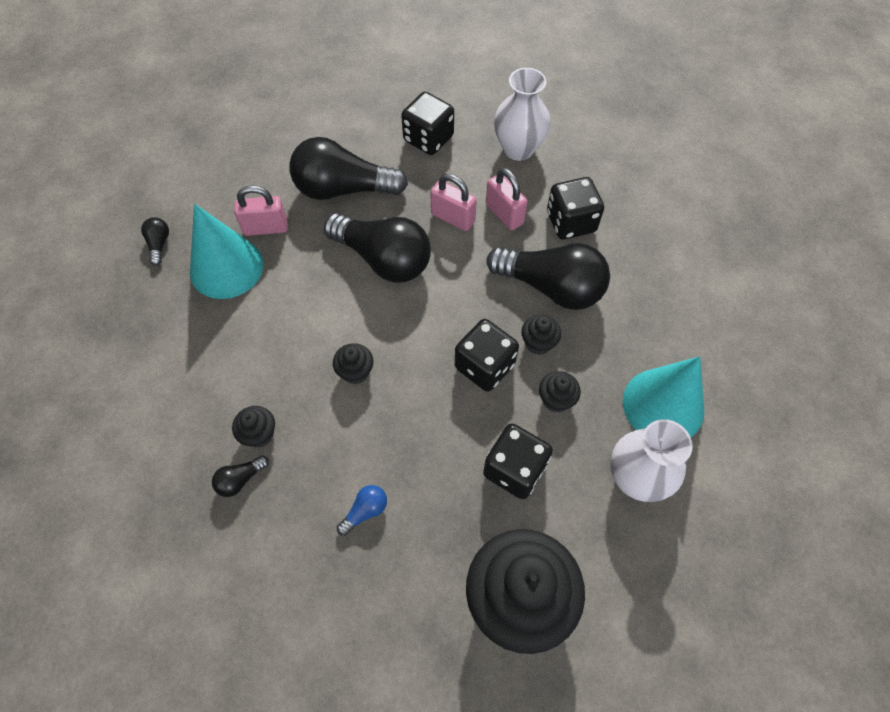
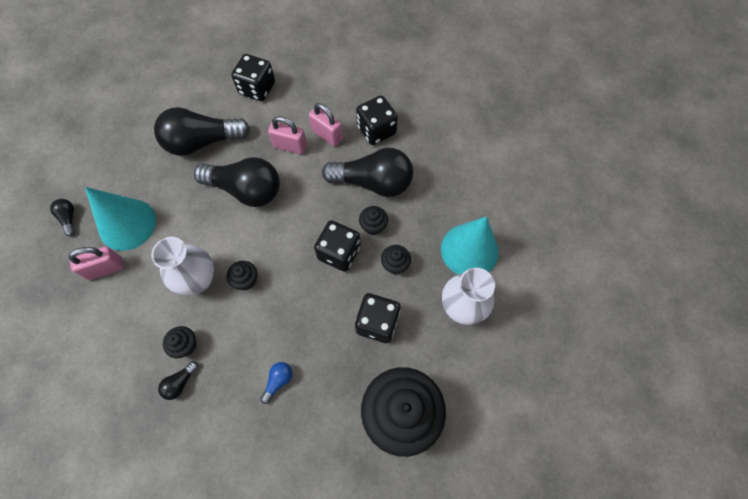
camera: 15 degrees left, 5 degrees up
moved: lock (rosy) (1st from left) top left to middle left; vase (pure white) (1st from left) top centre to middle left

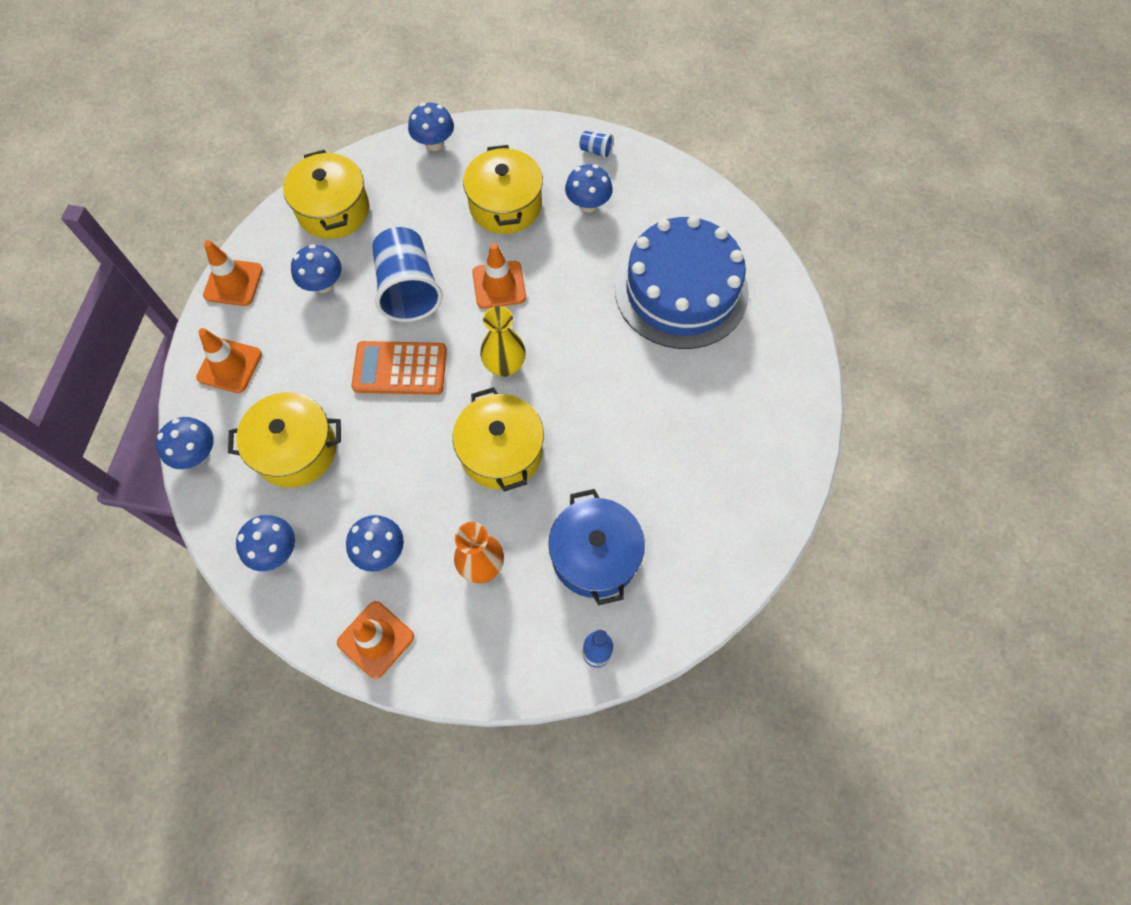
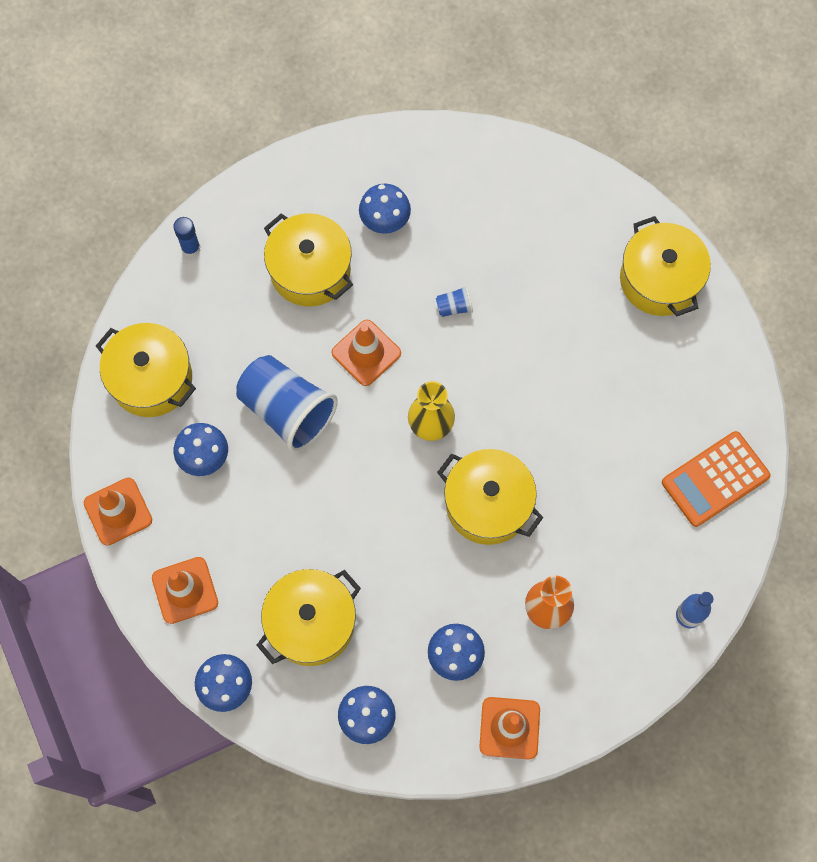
camera: 35 degrees left, 5 degrees up
removed: pot (cobalt) centre; cake (cobalt) top centre
added: pot (yellow) (5th from left) top right
moved: pocket calculator (orange) centre to middle right; tumbler (cobalt) (2nd from left) top centre to centre
replaced: mushroom (cobalt) (5th from left) top centre to glue (cobalt) top left

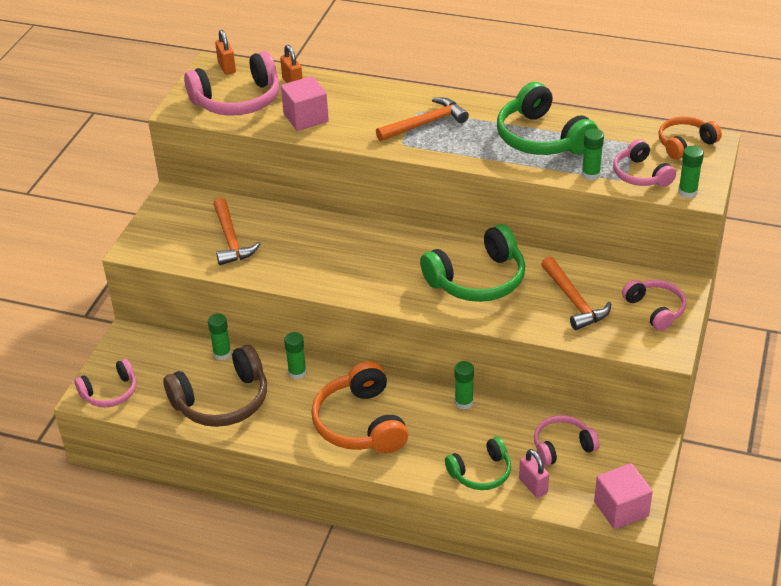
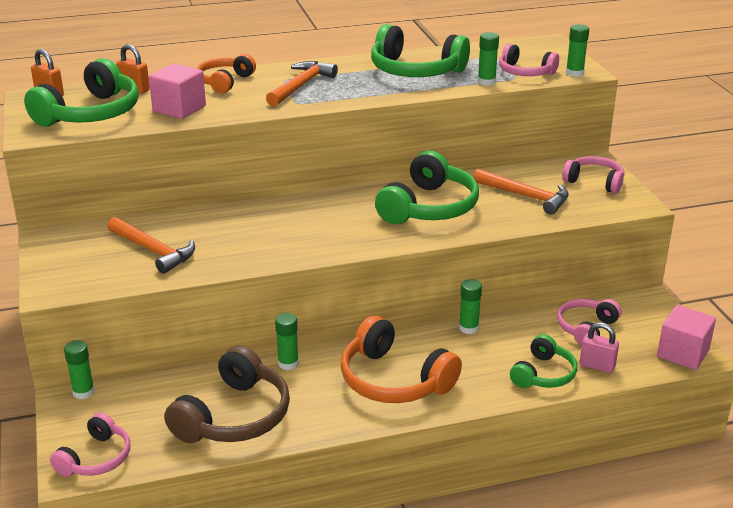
camera: 35 degrees left, 10 degrees down
moved: glue (leaf-green) (1st from left) middle left to bottom left; over-ear headphones (orange) (2nd from left in the first image) top right to over-ear headphones (orange) (1st from left) top left
recoloured: over-ear headphones (rosy) (2nd from left) top left to over-ear headphones (leaf-green) (1st from left) top left

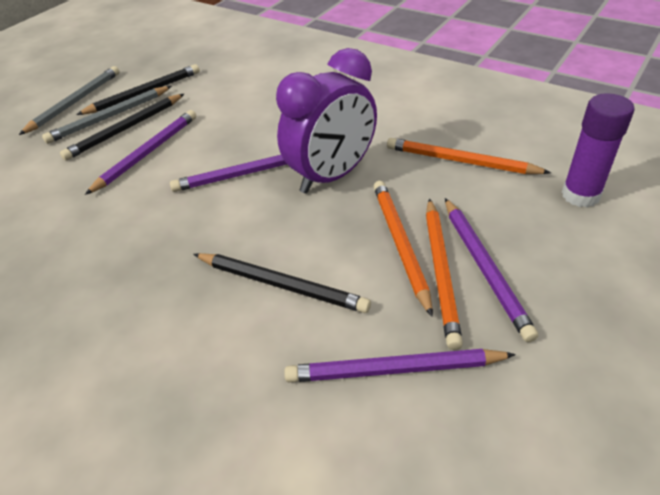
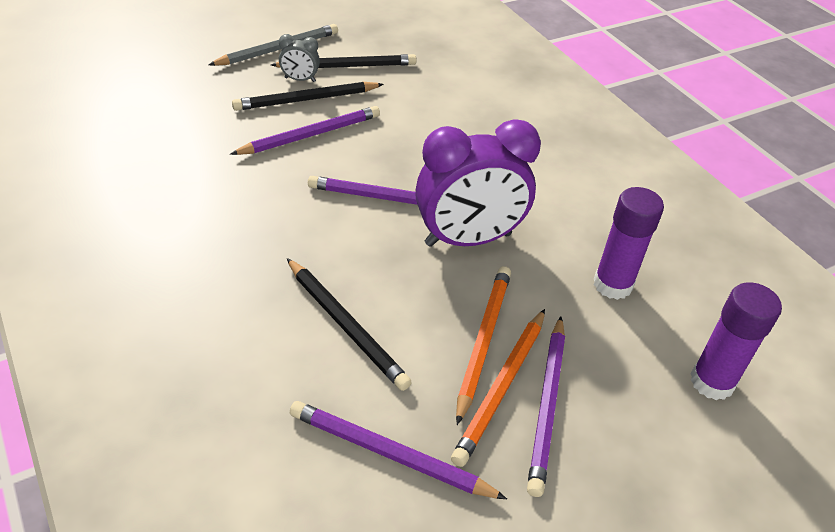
camera: 20 degrees right, 0 degrees up
replaced: lead pencil (grey) (2nd from left) top left to clock (grey) top centre; lead pencil (orange) (3rd from left) top right to glue (violet) (1st from left) middle right

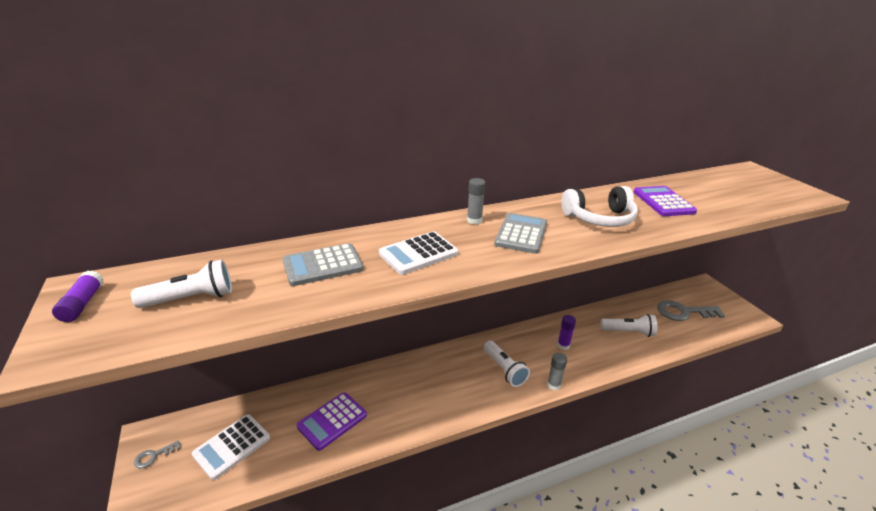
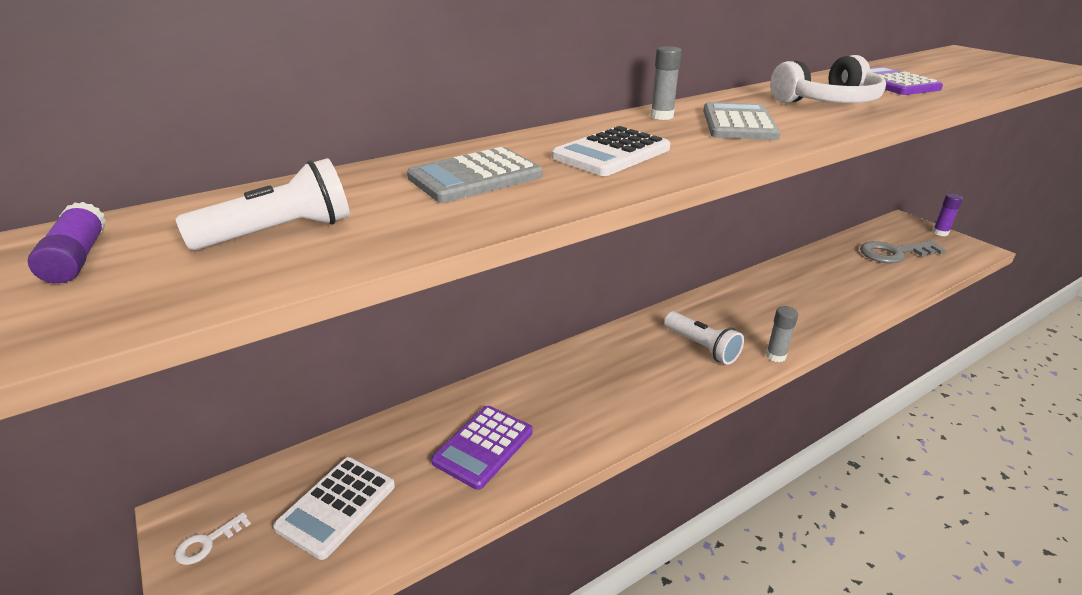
camera: 10 degrees left, 0 degrees up
removed: flashlight (pure white) (3rd from left) middle right
moved: glue (violet) (2nd from left) centre to middle right
recoloured: key (grey) (1st from left) bottom left to key (pure white) bottom left

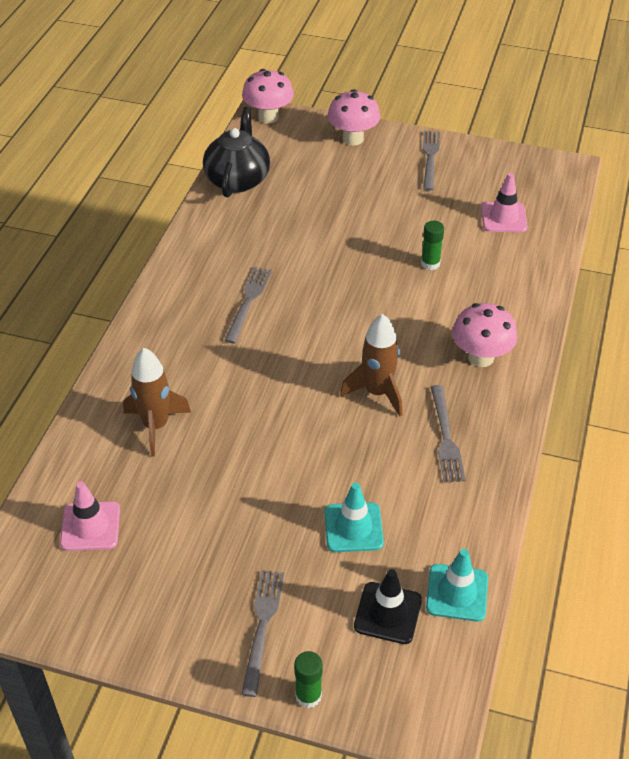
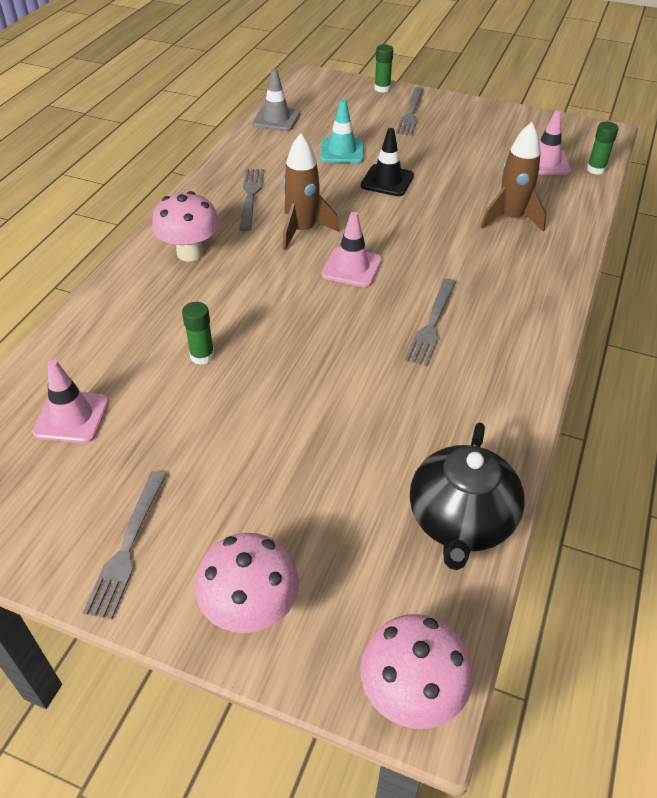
camera: 175 degrees left, 0 degrees up
added: traffic cone (rosy) (2nd from left) top centre; glue (leaf-green) (3rd from left) top right
moved: traffic cone (jet-black) bottom centre to top centre
recoloured: traffic cone (turquoise) (2nd from left) bottom right to traffic cone (grey) top centre

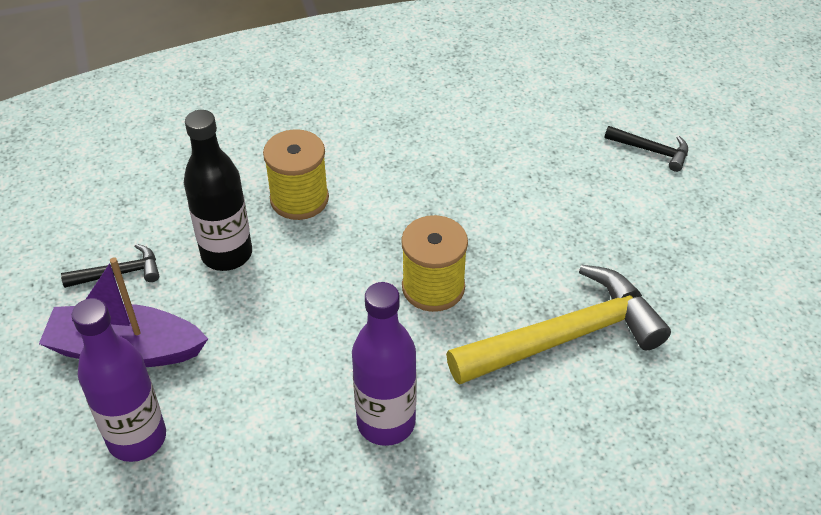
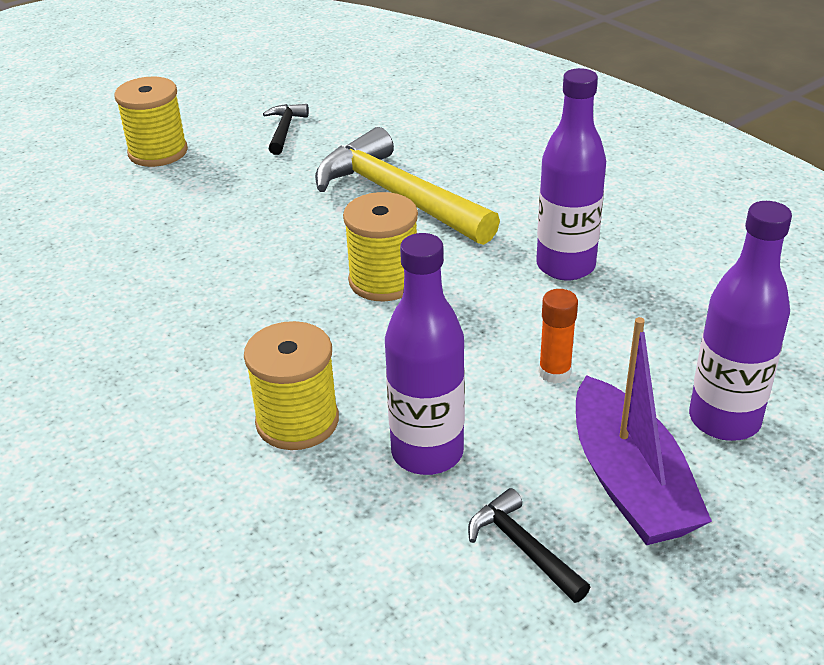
camera: 110 degrees left, 10 degrees down
added: bobbin (yellow) (1st from left) top left; glue (orange) middle right
moved: hammer (jet-black) (2nd from left in the first image) top right to hammer (jet-black) (1st from left) top centre
recoloured: flask (jet-black) middle left to flask (violet) (1st from left) centre

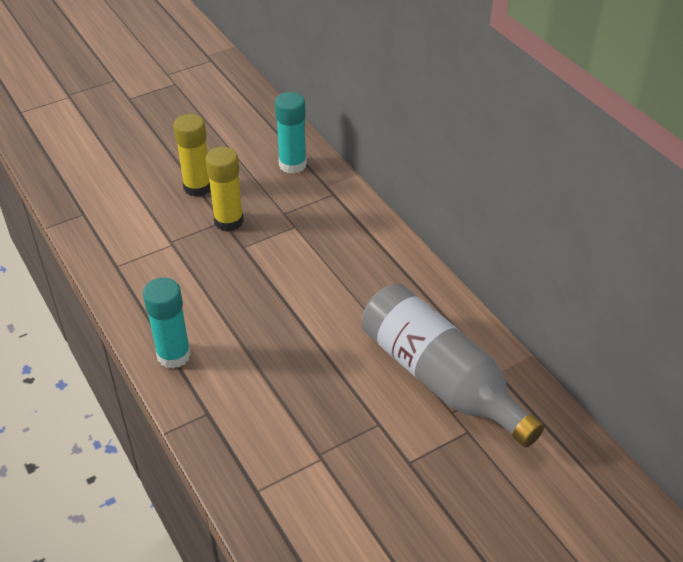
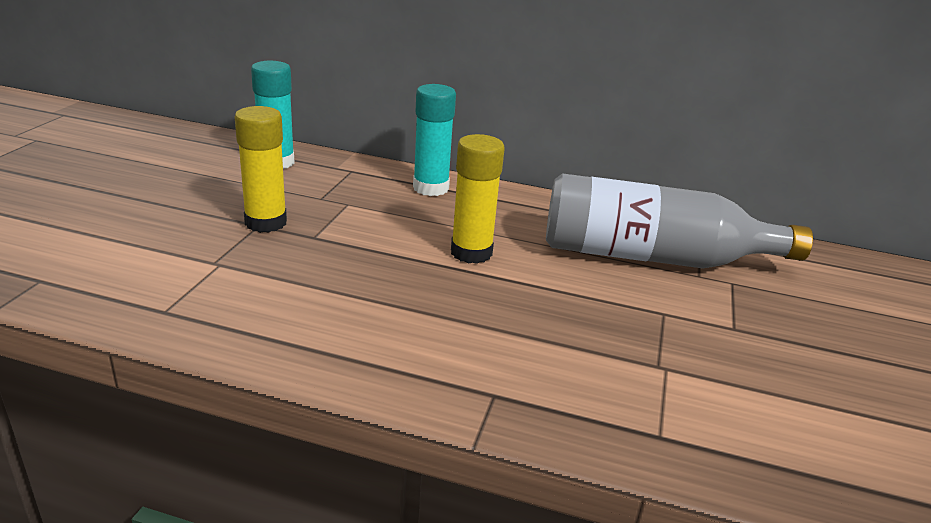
camera: 45 degrees left, 15 degrees down
moved: glue (turquoise) (1st from left in the first image) middle left to glue (turquoise) (2nd from left) top centre; glue (yellow) (1st from left in the first image) top left to glue (yellow) (2nd from left) centre

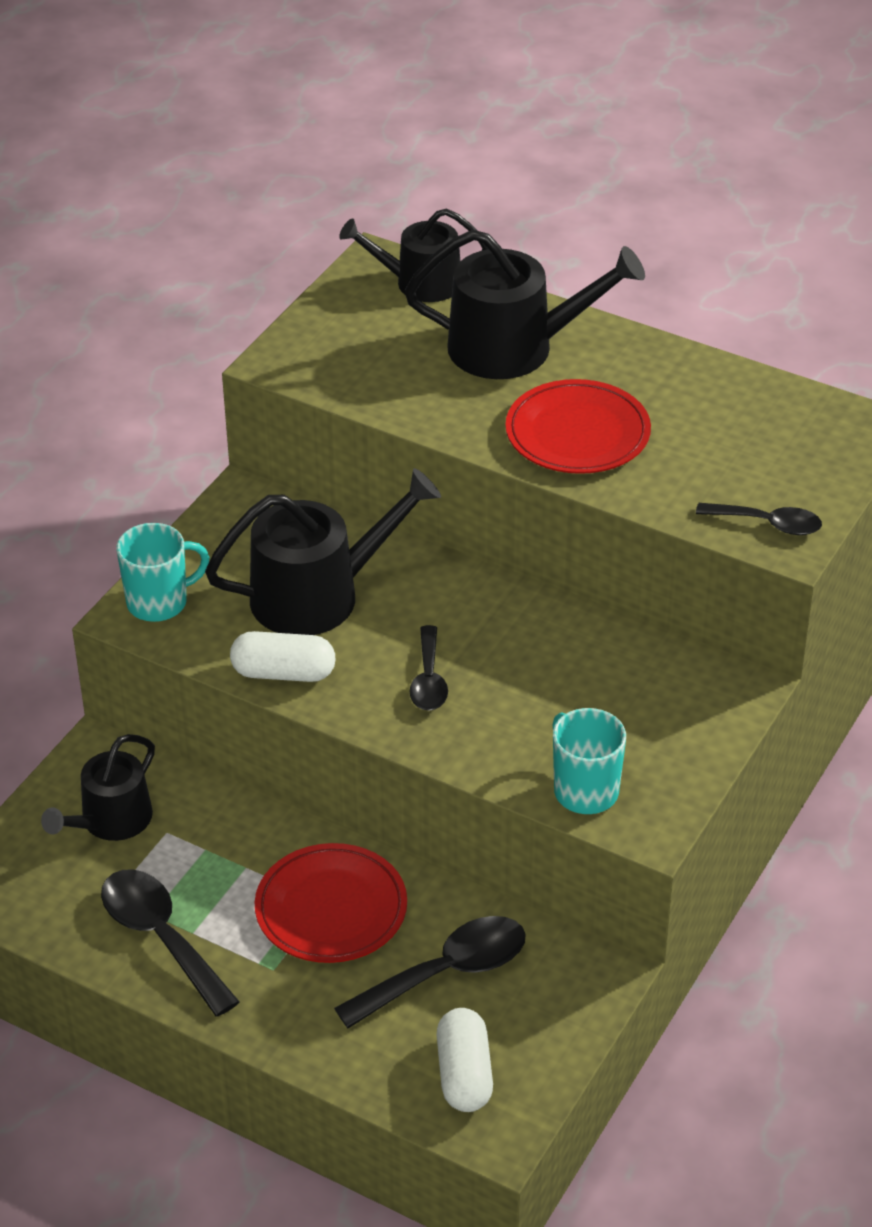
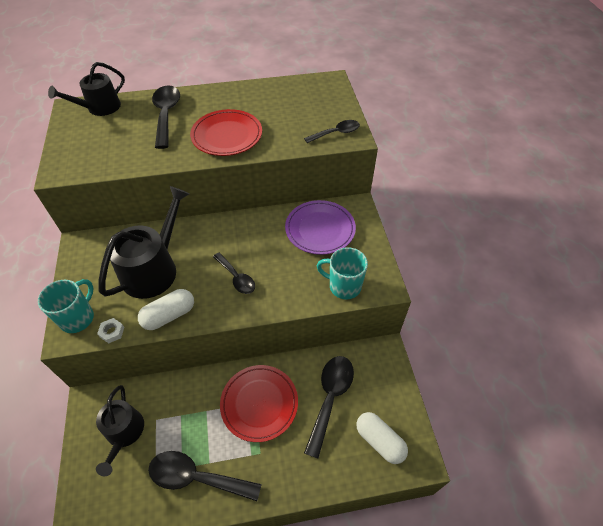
camera: 40 degrees left, 10 degrees up
added: nut (pure white) middle left; flat dish (violet) centre
replaced: watering pot (jet-black) (4th from left) top centre to tablespoon (jet-black) (1st from left) top left

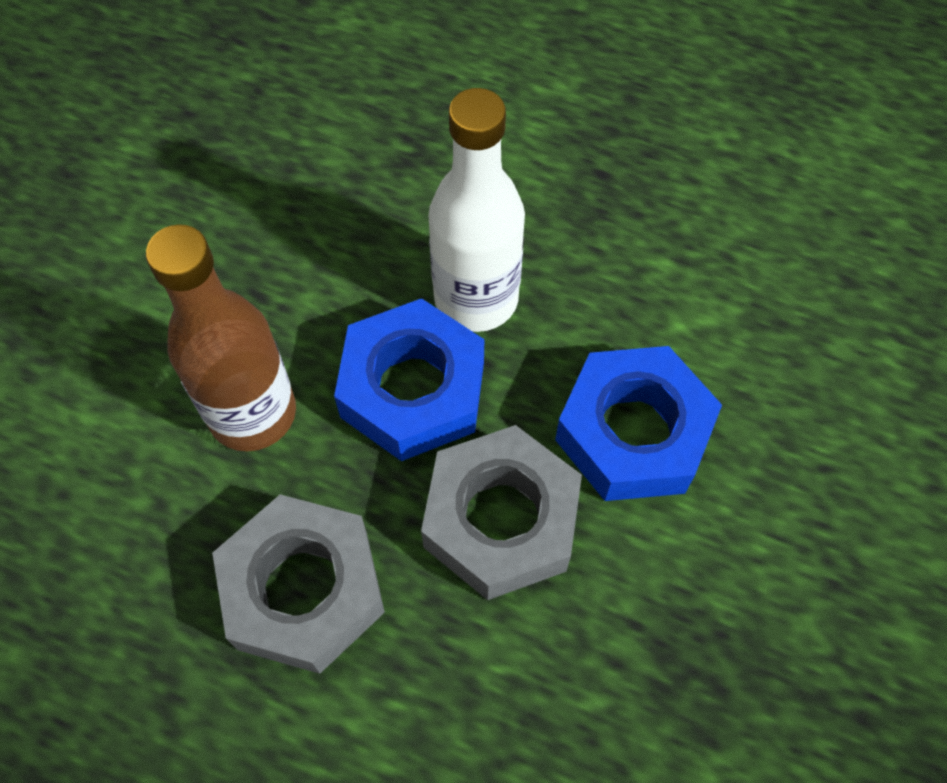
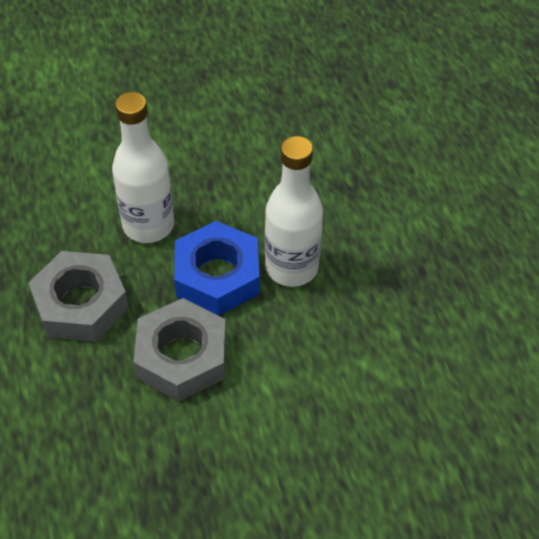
camera: 50 degrees right, 10 degrees down
removed: nut (cobalt) (2nd from left) middle right
recoloured: flask (brown) middle left to flask (pure white) (1st from left) top left

